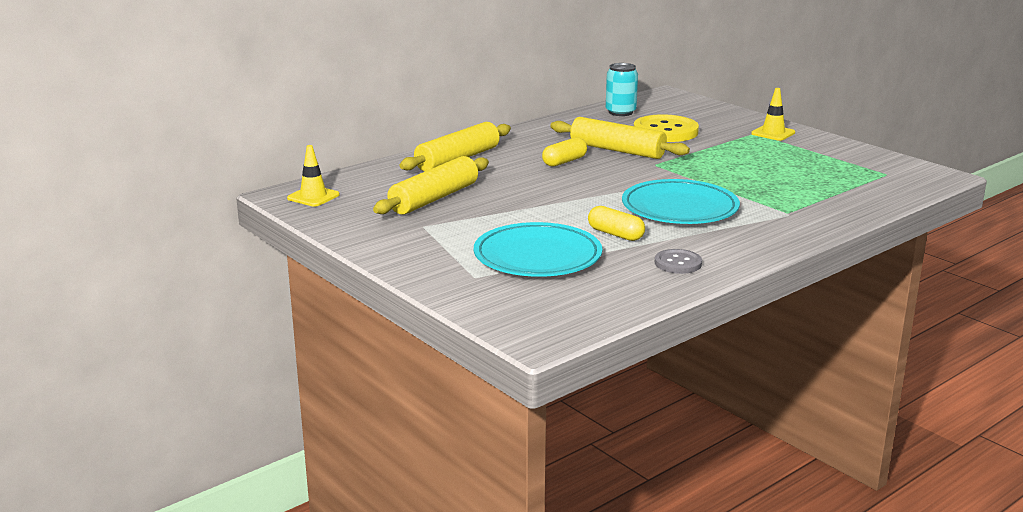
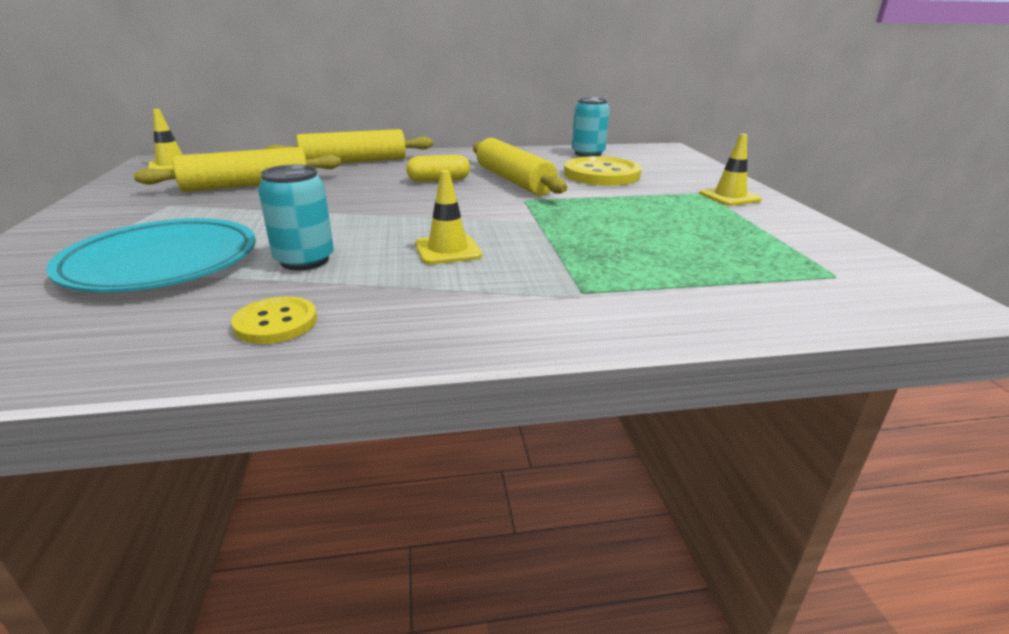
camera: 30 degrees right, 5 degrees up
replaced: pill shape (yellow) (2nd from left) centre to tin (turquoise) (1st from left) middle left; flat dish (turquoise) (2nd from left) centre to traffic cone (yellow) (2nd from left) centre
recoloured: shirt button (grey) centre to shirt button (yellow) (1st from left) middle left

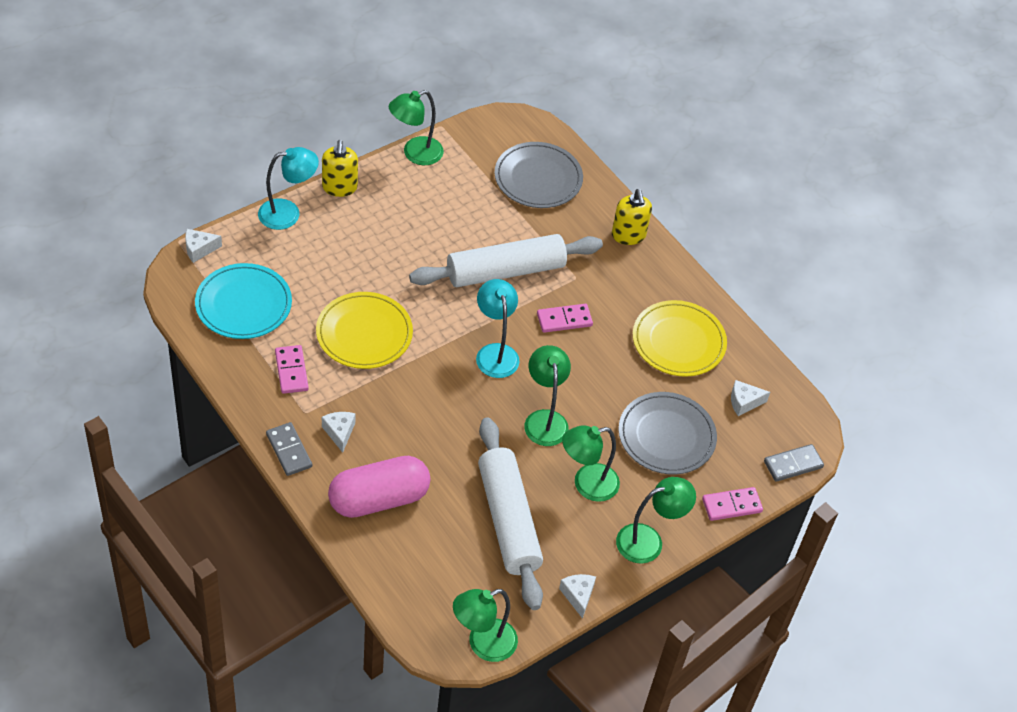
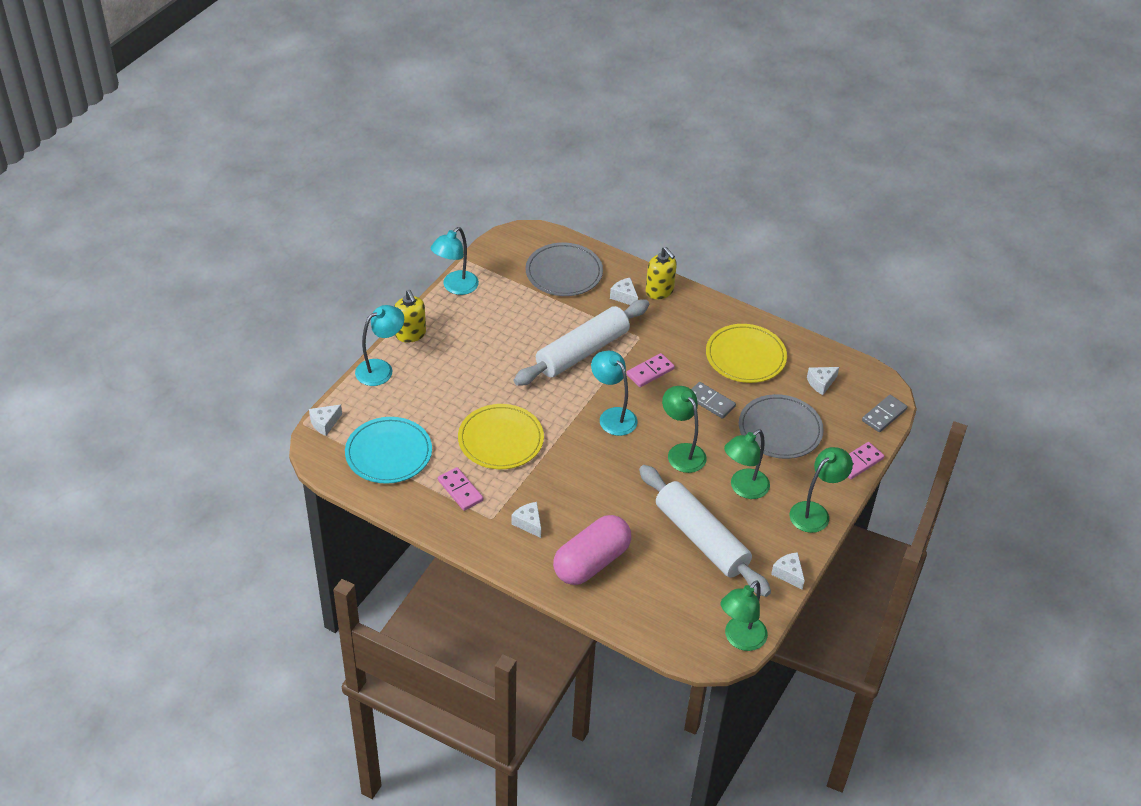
camera: 20 degrees left, 5 degrees down
added: piece of cheese (pure white) (3rd from left) centre
moved: domino tile (grey) (1st from left) middle left to centre
recoloured: reading lamp (leaf-green) (1st from left) top centre to reading lamp (turquoise) (2nd from left) top centre

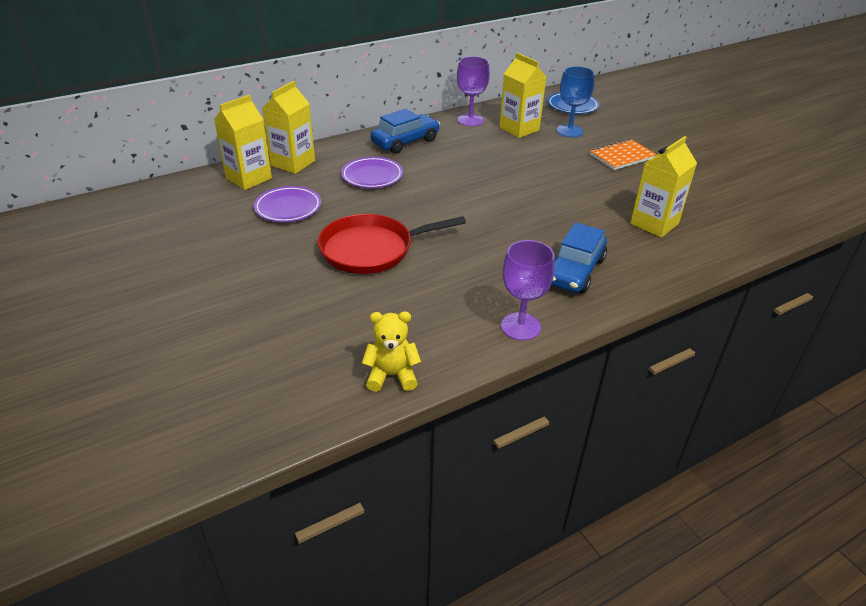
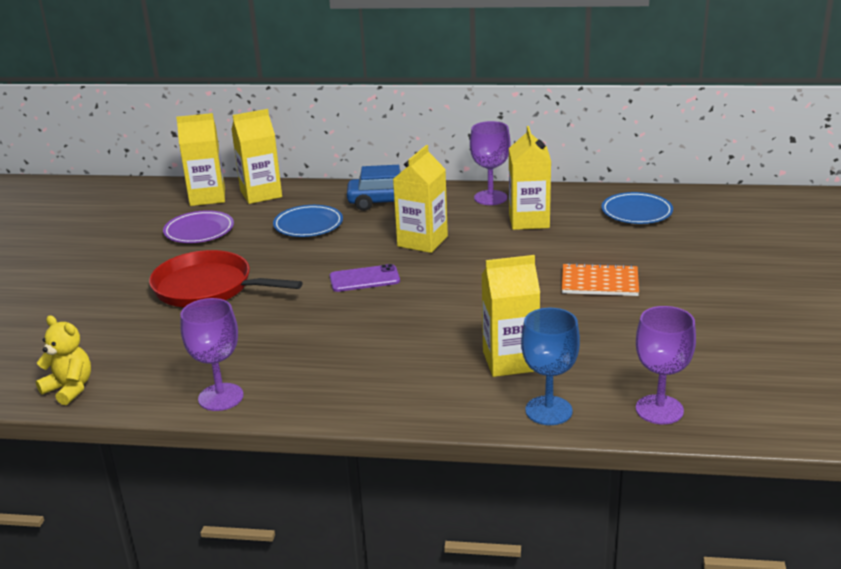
camera: 40 degrees right, 10 degrees down
removed: automobile (cobalt) (2nd from left) middle right
added: smartphone (violet) centre; milk carton (yellow) (3rd from left) centre; chalice (violet) (3rd from left) middle right
moved: chalice (cobalt) top centre to centre
recoloured: flat dish (violet) (2nd from left) top centre to flat dish (cobalt) (1st from left) centre

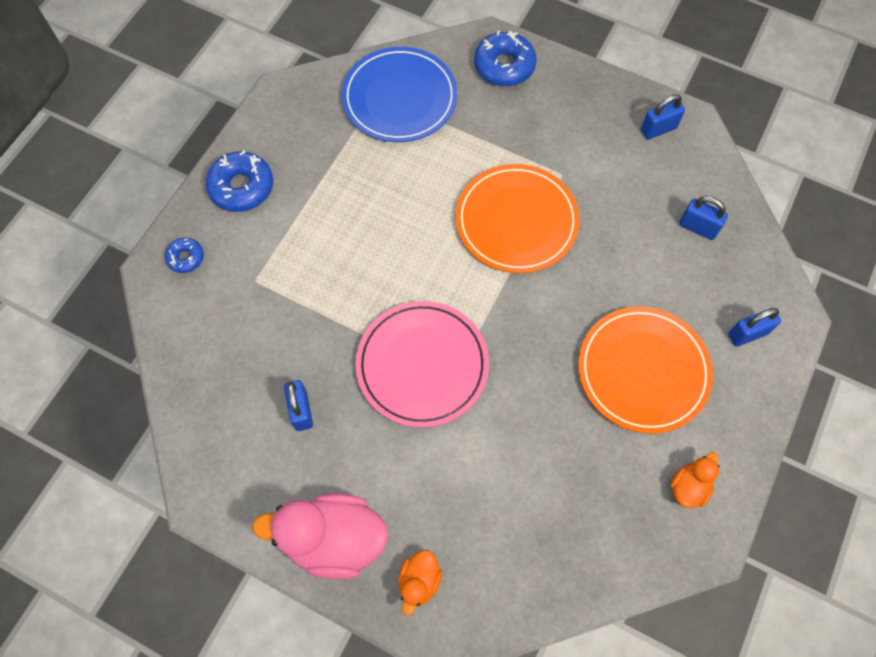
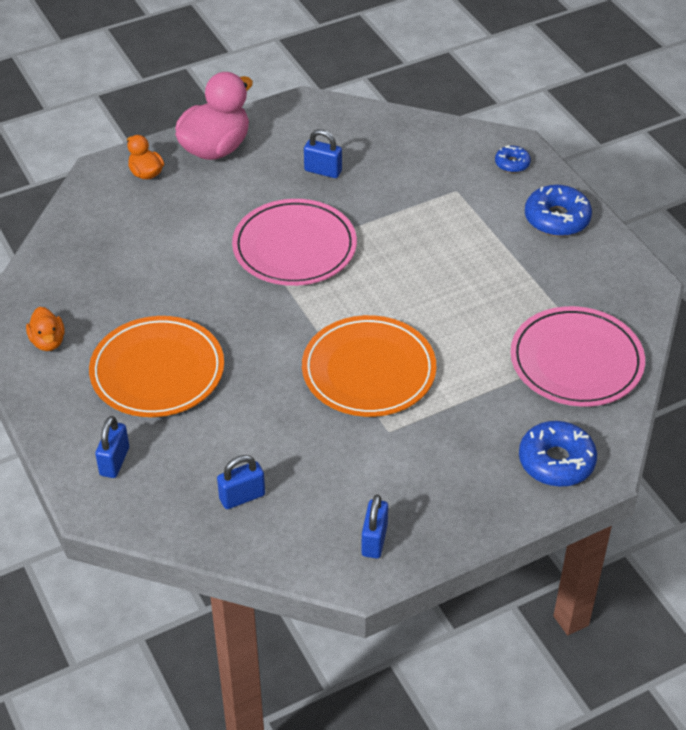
camera: 125 degrees right, 20 degrees down
recoloured: flat dish (cobalt) top centre to flat dish (rosy) (2nd from left) middle right

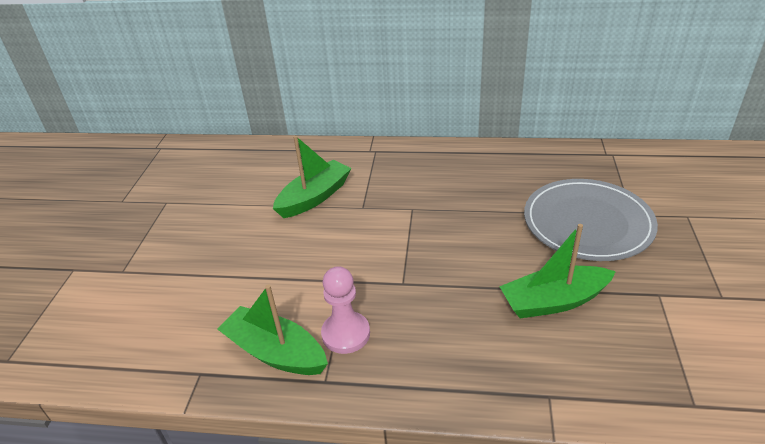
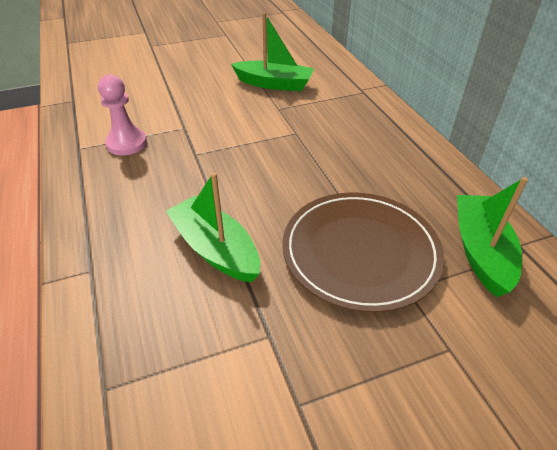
camera: 60 degrees right, 5 degrees up
moved: toy boat (leaf-green) (1st from left in the first image) bottom centre to toy boat (leaf-green) (3rd from left) middle right
recoloured: flat dish (grey) middle right to flat dish (brown) centre

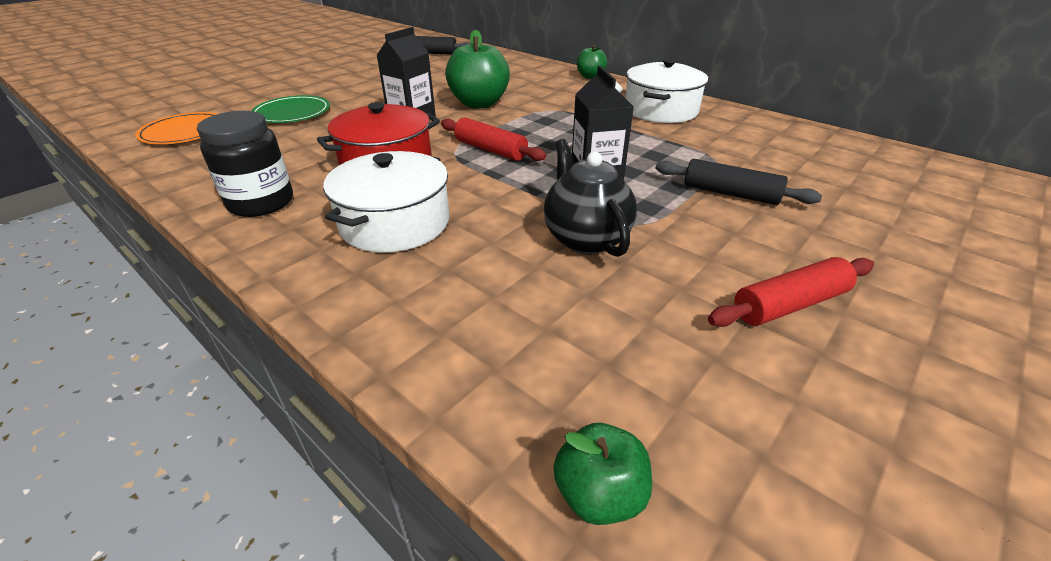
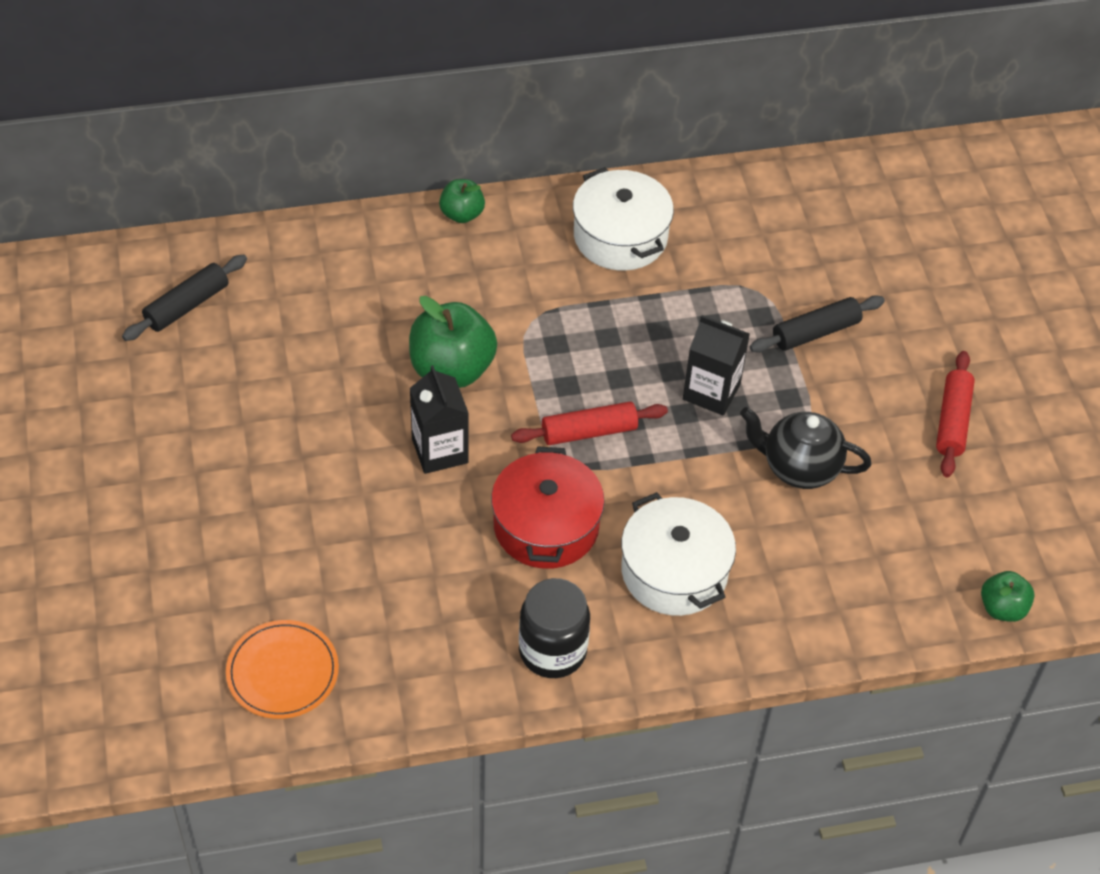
camera: 55 degrees left, 15 degrees up
removed: flat dish (leaf-green) top left

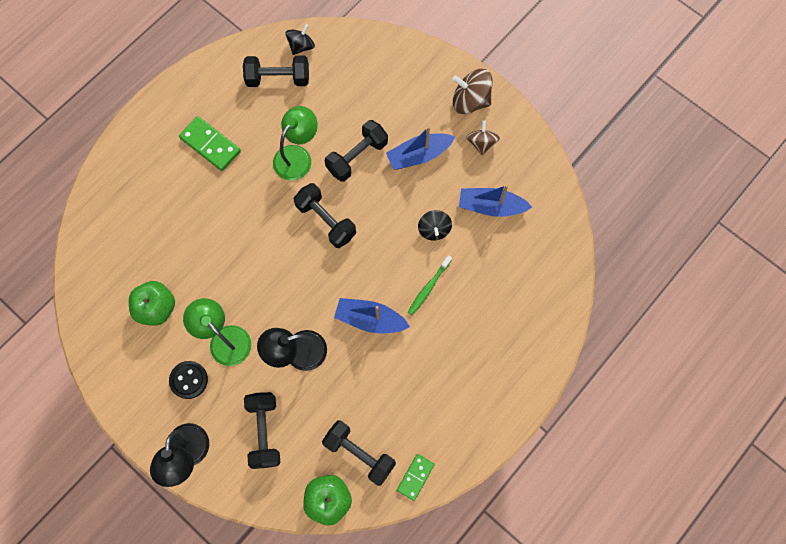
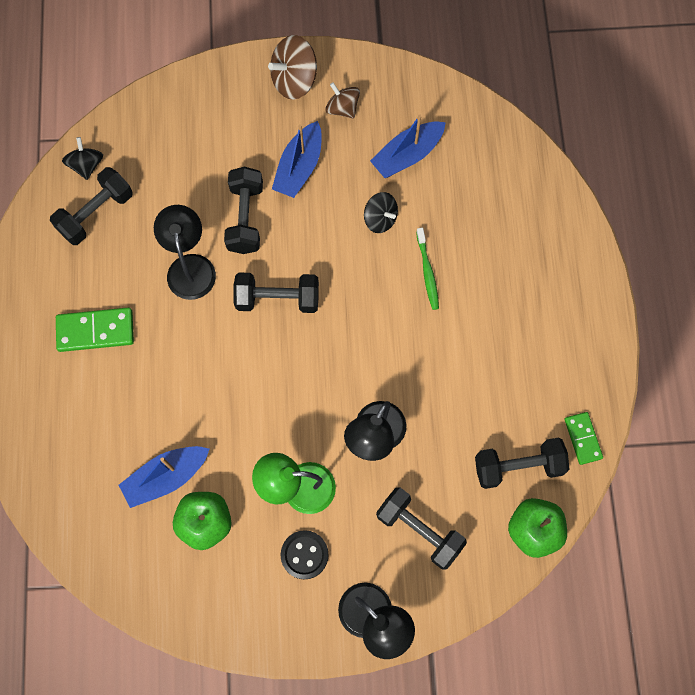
camera: 45 degrees left, 0 degrees up
moved: toy boat (cobalt) (1st from left) centre to bottom left
recoloured: reading lamp (leaf-green) (2nd from left) top centre to reading lamp (jet-black) (1st from left) middle left

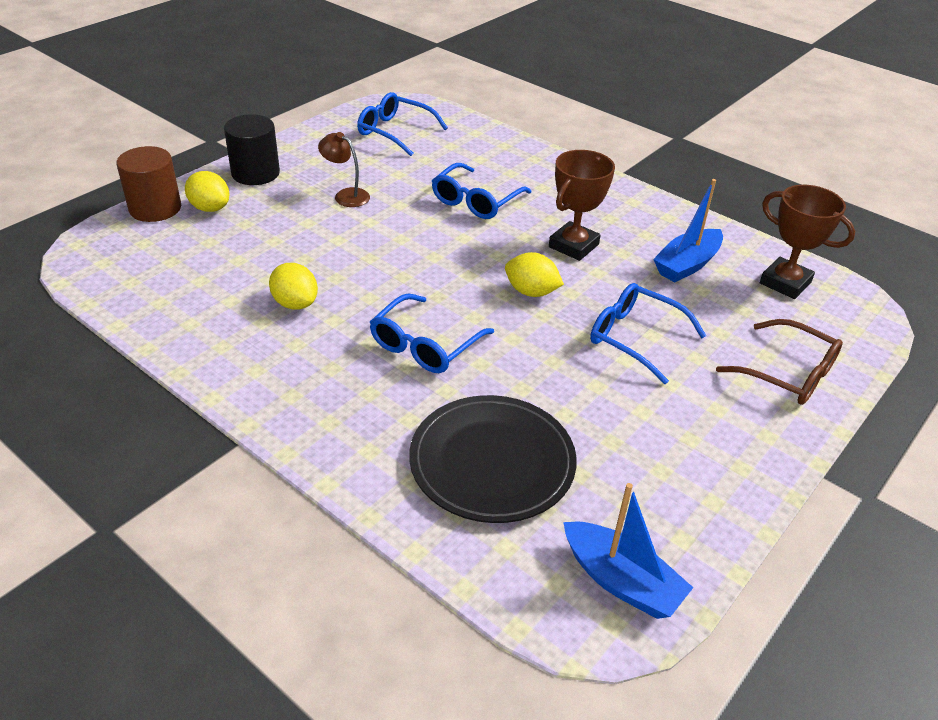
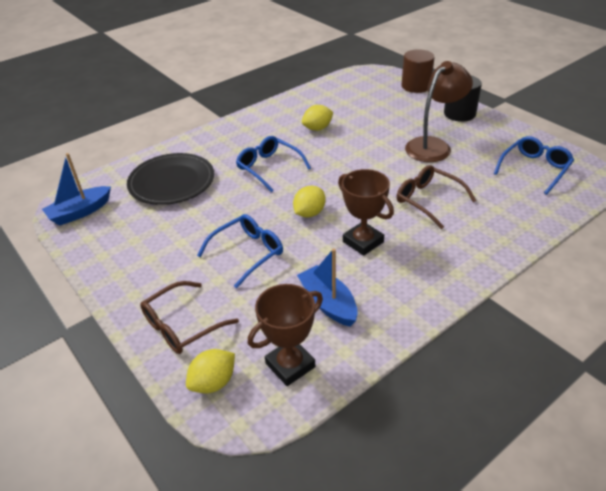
camera: 105 degrees right, 0 degrees up
moved: citrus fruit (yellow) (1st from left) top left to bottom centre
recoloured: eyeglasses (cobalt) (3rd from left) top centre to eyeglasses (brown) (2nd from left) middle right
resized: reading lamp (brown) top centre = top right x1.85

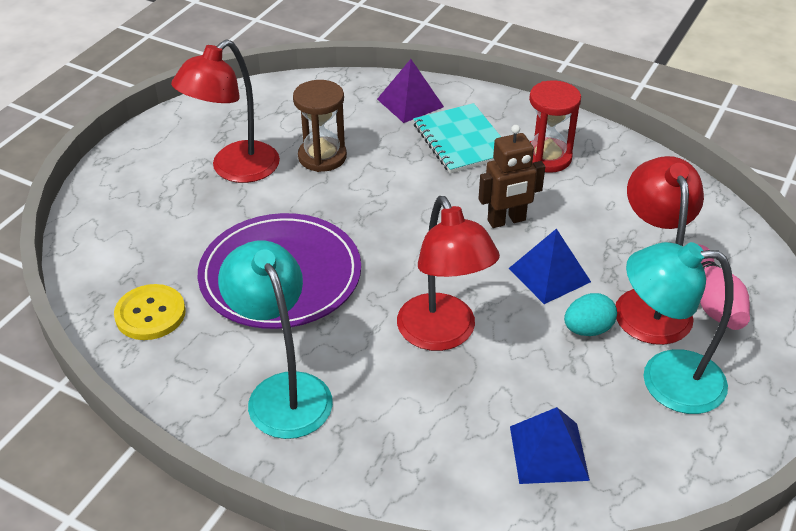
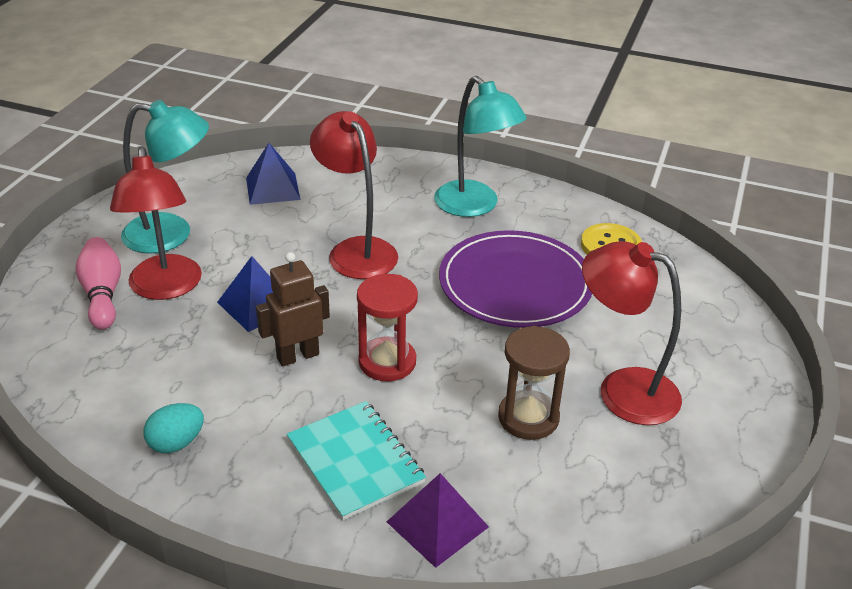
camera: 170 degrees right, 5 degrees down
moved: hourglass (crimson) top right to centre; egg (turquoise) middle right to bottom left
turned: reading lamp (crimson) (1st from left in the first image) top left = middle right 90 degrees counterclockwise

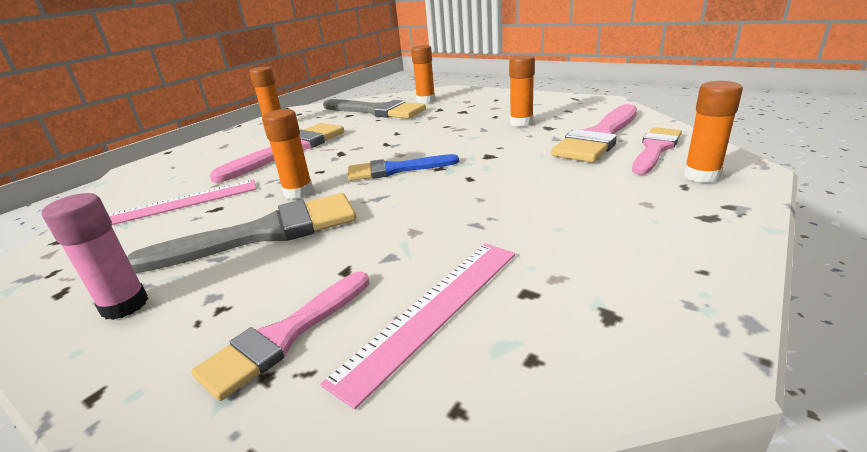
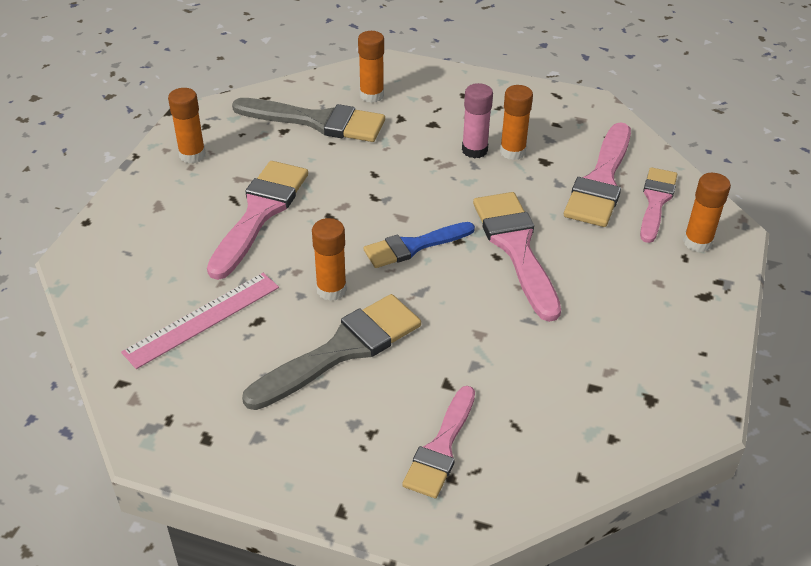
camera: 20 degrees left, 15 degrees up
removed: straightedge (rosy) (2nd from left) bottom centre
added: brush (rosy) (3rd from left) centre
moved: glue (rosy) middle left to top centre

